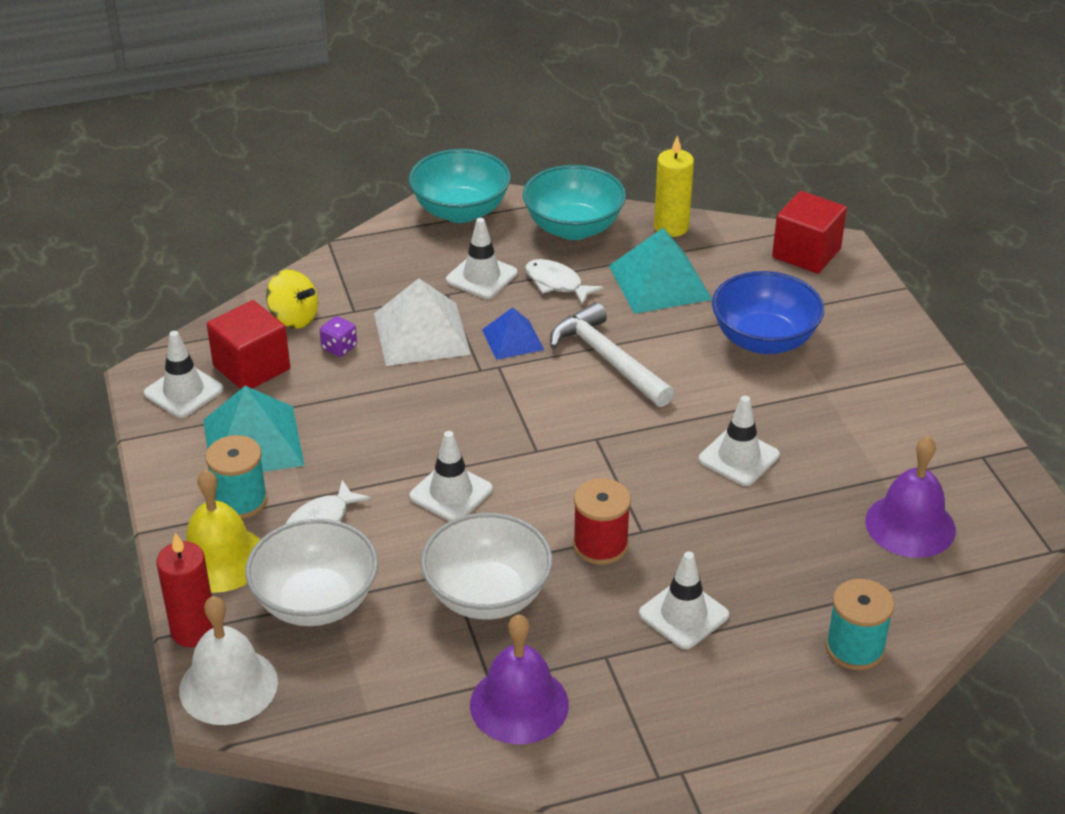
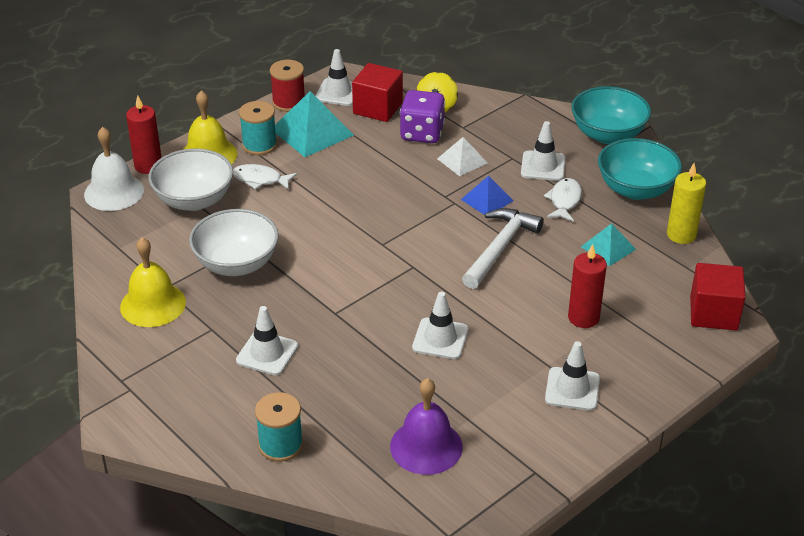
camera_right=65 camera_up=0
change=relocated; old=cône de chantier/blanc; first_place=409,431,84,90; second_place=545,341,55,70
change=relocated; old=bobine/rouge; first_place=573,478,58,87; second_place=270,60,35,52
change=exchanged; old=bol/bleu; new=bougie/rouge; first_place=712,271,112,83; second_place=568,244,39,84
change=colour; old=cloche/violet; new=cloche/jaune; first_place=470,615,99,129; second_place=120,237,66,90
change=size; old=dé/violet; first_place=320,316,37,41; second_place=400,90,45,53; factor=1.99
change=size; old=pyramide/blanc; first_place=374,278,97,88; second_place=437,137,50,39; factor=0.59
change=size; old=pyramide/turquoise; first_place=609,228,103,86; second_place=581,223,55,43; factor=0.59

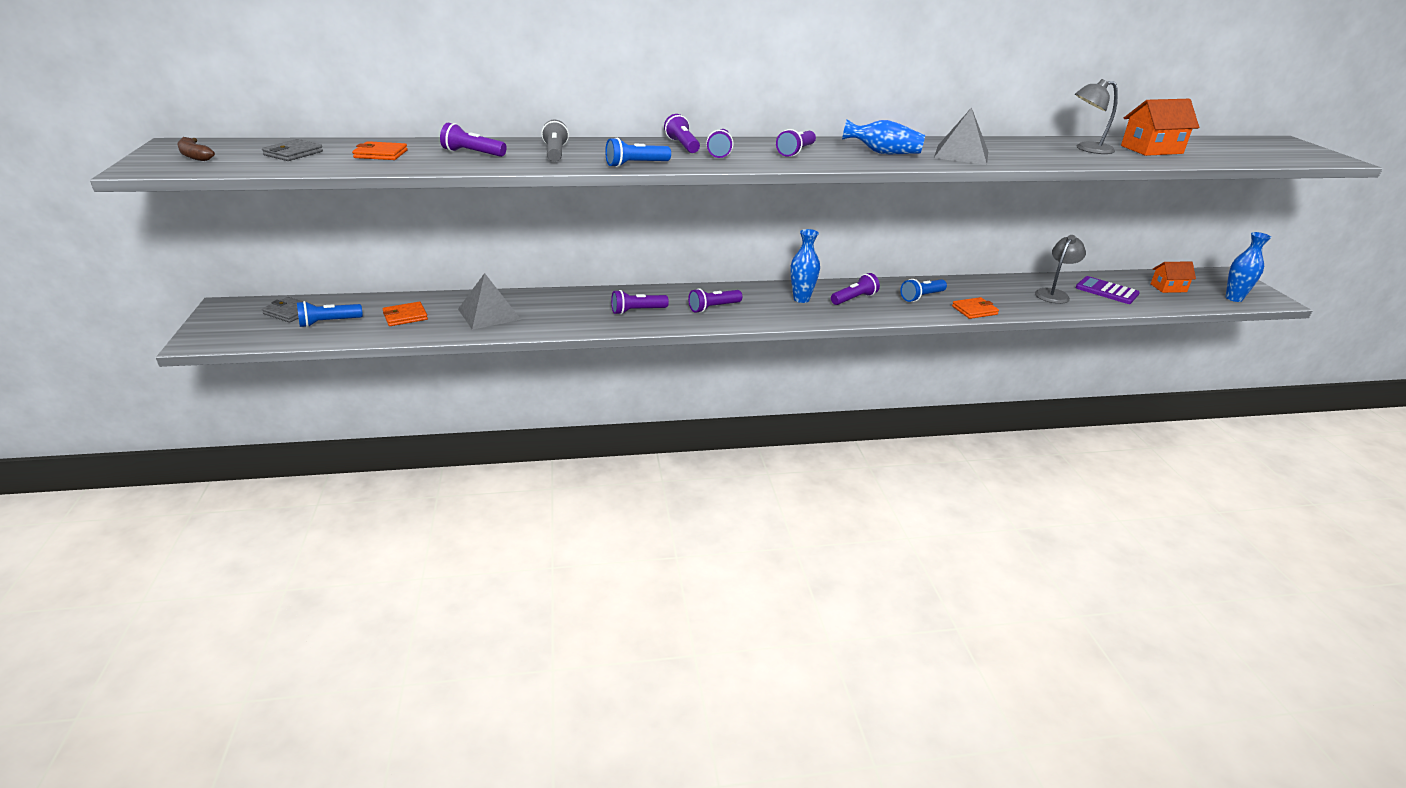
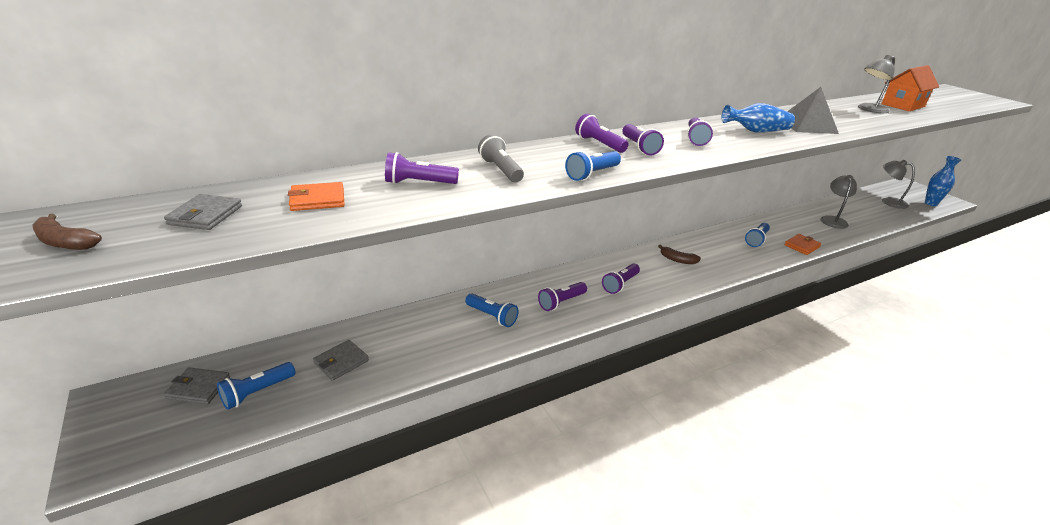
camera_right=-20 camera_up=0
change=missing; old=pyramide/gris; first_place=458,273,63,57
change=missing; old=lampe de poche/violet; first_place=831,273,49,32
change=missing; old=calculatrice/violet; first_place=1076,276,64,28
change=appeared; new=lampe de poche/bleu; second_place=465,293,53,34
change=exchanged; old=vase/bleu; new=banane/marron; first_place=790,229,30,74; second_place=658,245,43,19
change=exchanged; old=maison/orange; new=lampe/gris; first_place=1151,261,45,32; second_place=882,160,33,49
change=colour; old=portefeuille/orange; new=portefeuille/gris; first_place=382,302,46,24; second_place=313,340,56,41

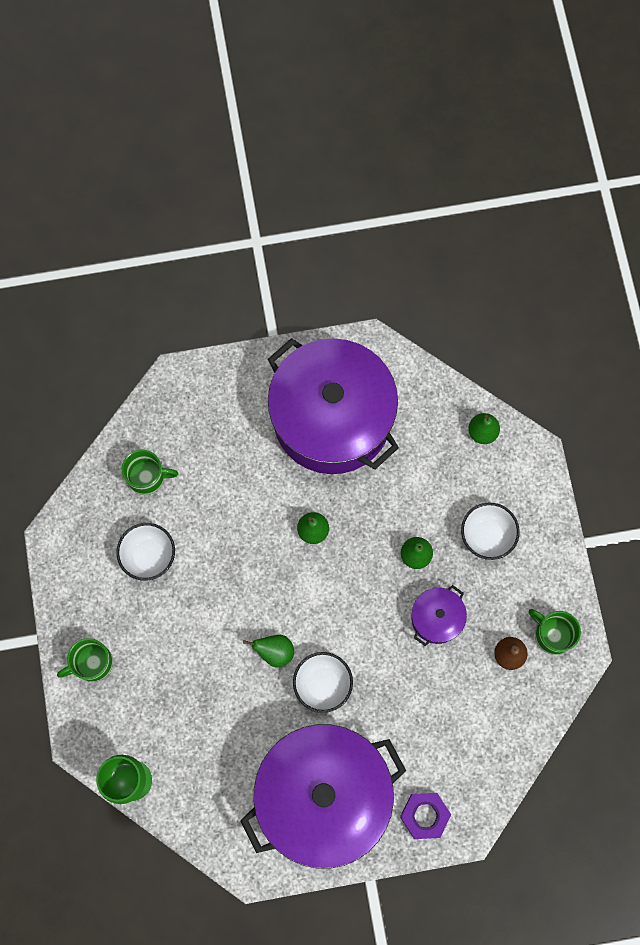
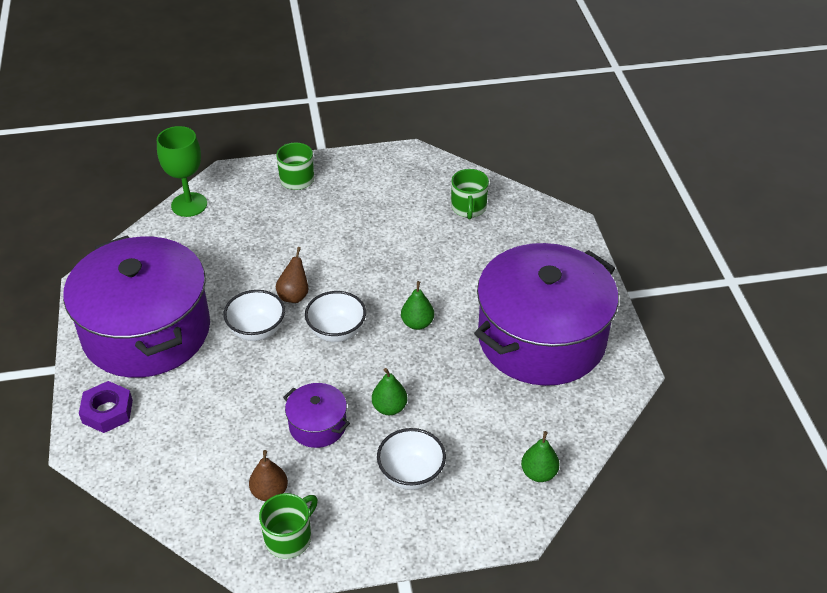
camera_right=90 camera_up=-30
change=relocated; old=bol/blanc; first_place=116,523,59,58; second_place=305,291,61,51
change=colour; old=poire/vert; new=poire/marron; first_place=243,635,51,33; second_place=276,247,33,56

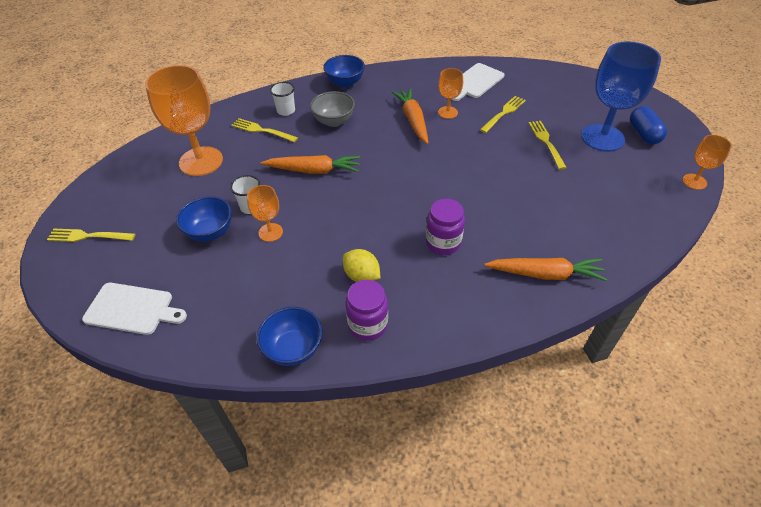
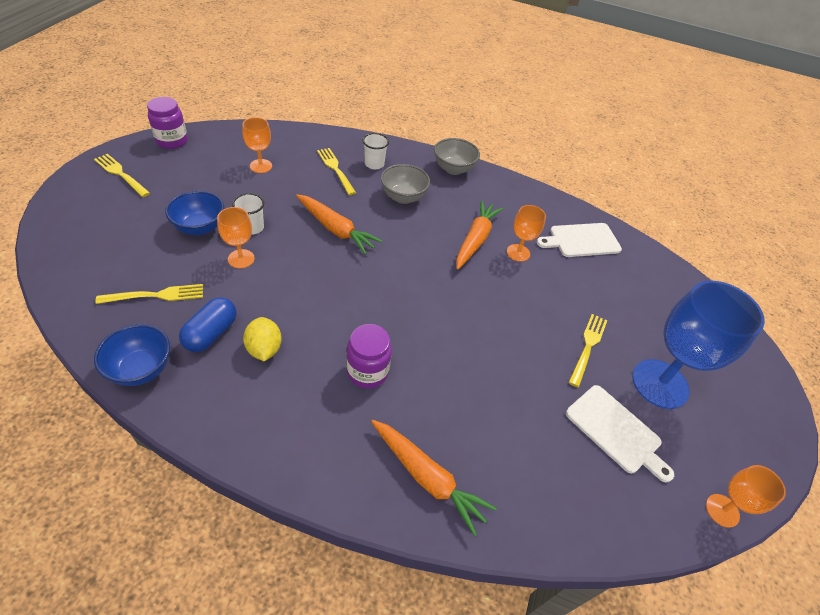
camera_right=30 camera_up=0
change=relocated; old=planche à découper/blanc; first_place=82,283,105,52; second_place=566,385,108,97
change=relocated; old=bocal/violet; first_place=346,280,42,61; second_place=147,97,41,52
change=relocated; old=fourchette/jaune; first_place=480,96,46,37; second_place=95,284,108,20
change=relocated; old=gélule/bleu; first_place=630,106,37,38; second_place=179,297,58,55
change=colour; old=bol/bleu; new=bol/gris; first_place=323,55,42,33; second_place=434,138,46,37
change=size; old=verre à pied/orange; first_place=145,65,78,111; second_place=242,117,30,56; factor=0.5

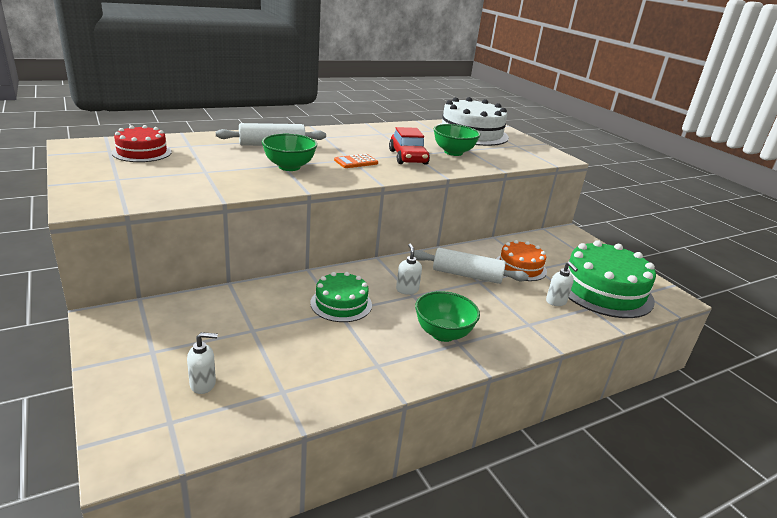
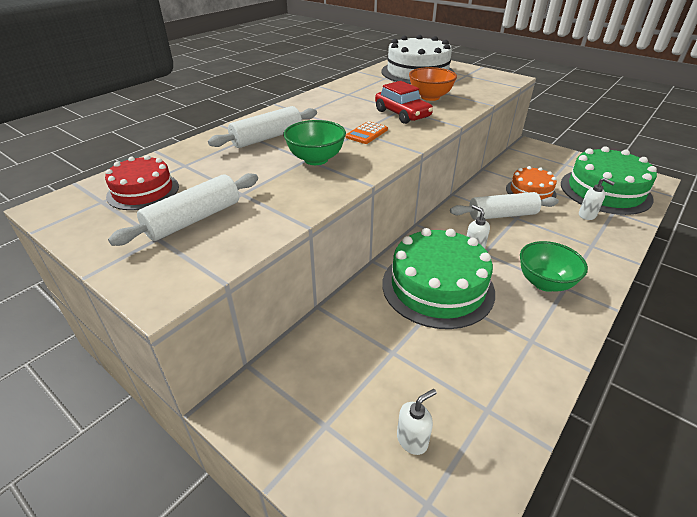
camera_right=-20 camera_up=10
change=appeared; new=rouleau à pâtisserie/blanc; second_place=108,173,150,73
change=colour; old=bol/vert; new=bol/orange; first_place=434,124,46,32; second_place=409,67,48,34
change=size; old=gâteau/vert; first_place=310,272,62,50; second_place=382,228,113,101; factor=1.75

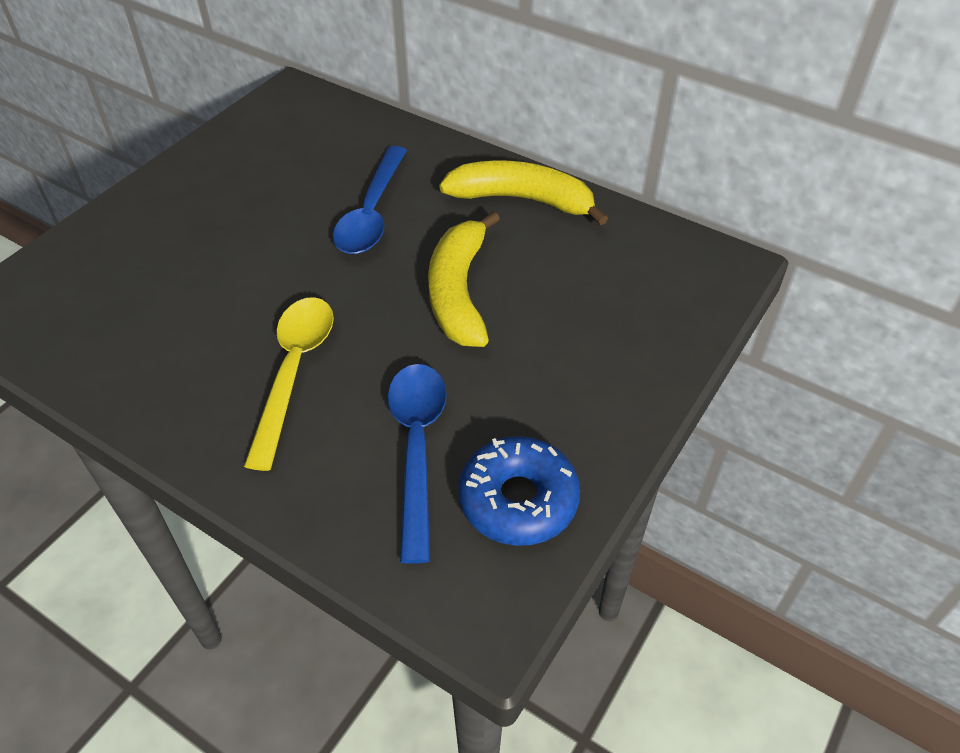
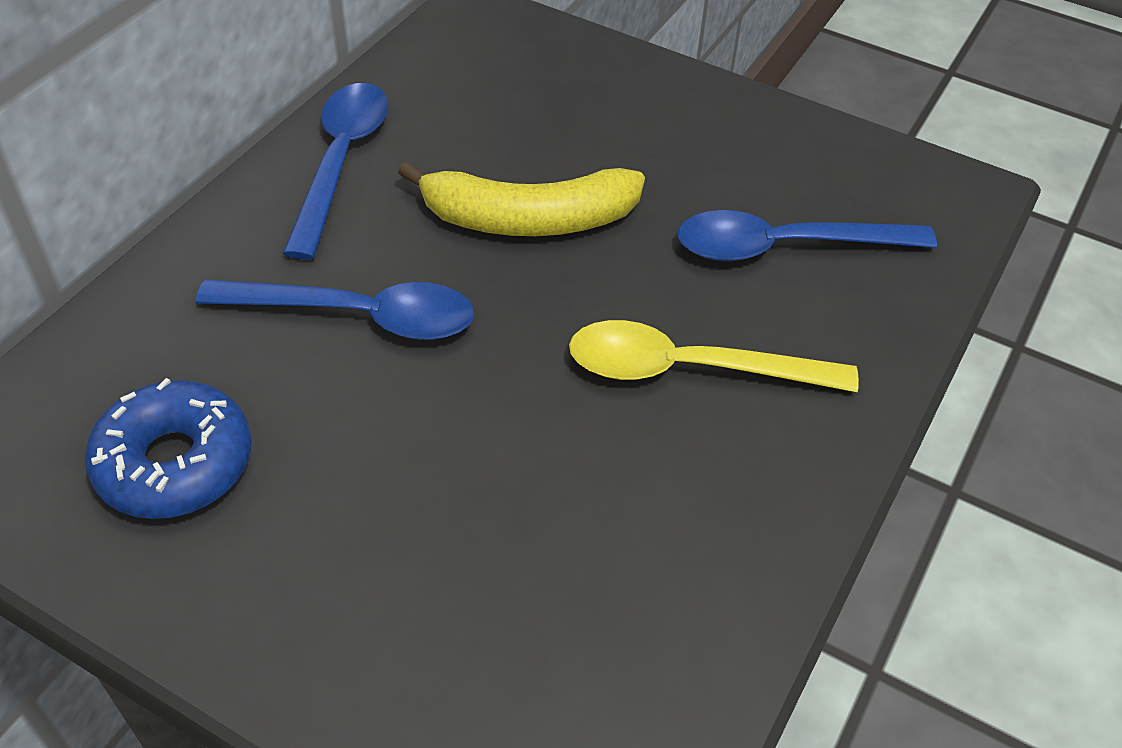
camera_right=-95 camera_up=0
change=relocated; old=beignet/bleu; first_place=458,436,122,110; second_place=85,378,167,141
change=exchanged; old=banane/jaune; new=cuillère/bleu; first_place=439,161,169,64; second_place=283,83,106,177

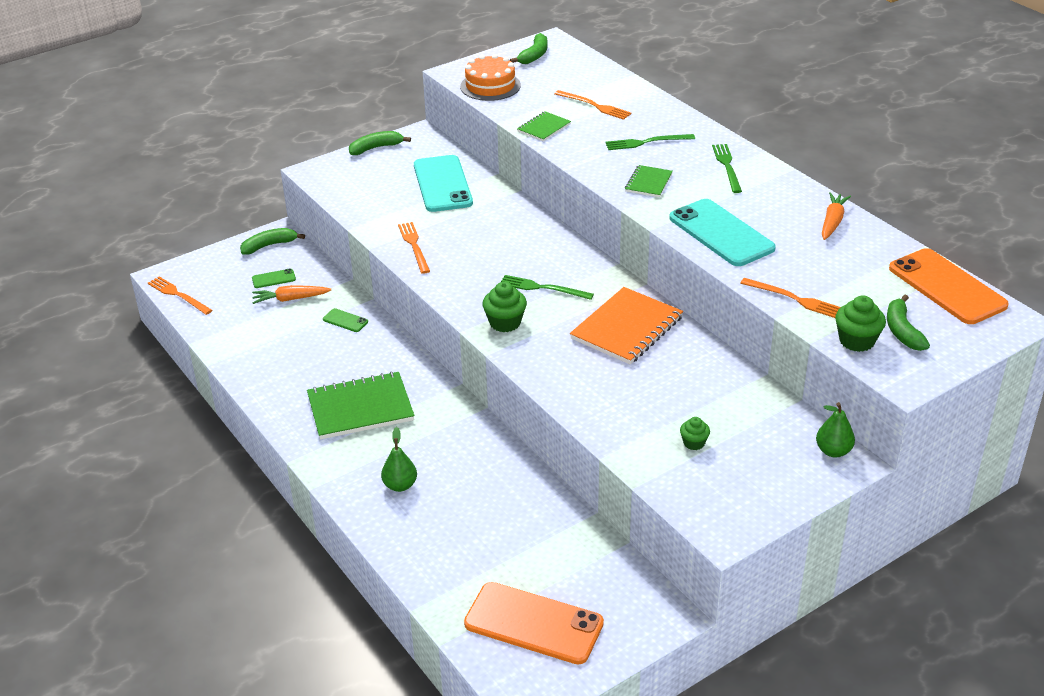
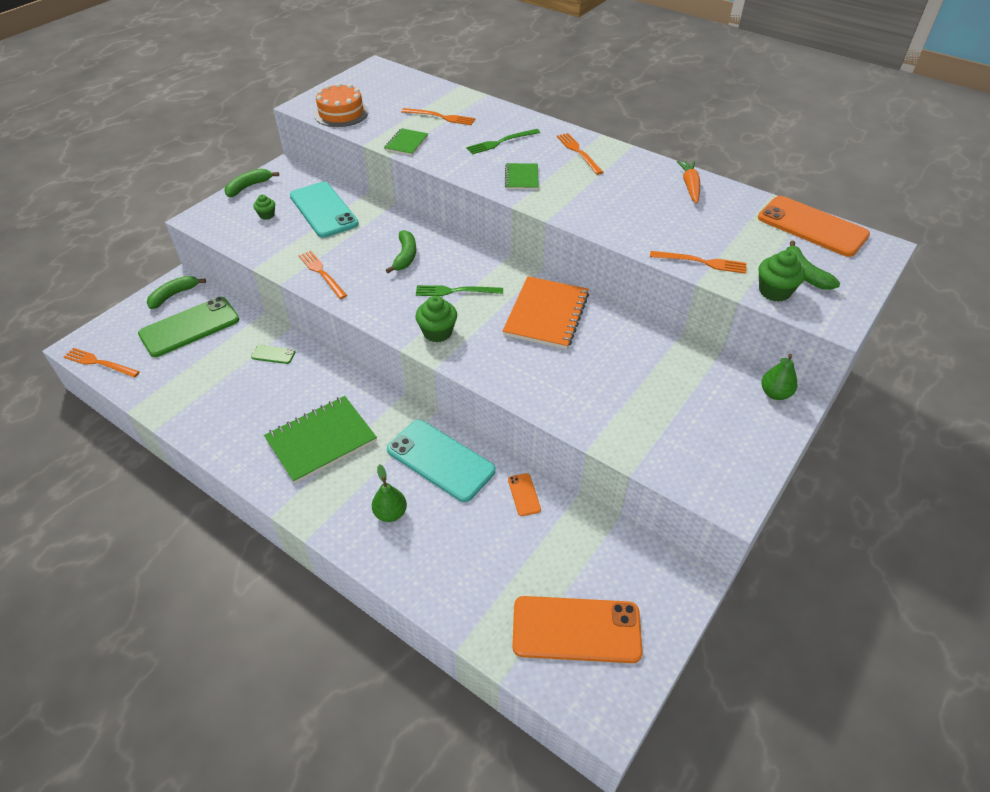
camera_right=-20 camera_up=10
change=missing; old=carotte/orange; first_place=252,285,79,19
change=appeared; new=téléphone/orange; second_place=508,473,33,43
change=relocated; old=banane/vert; first_place=510,33,38,31; second_place=386,230,30,43
change=relocated; old=téléphone/turquoise; first_place=669,199,107,67; second_place=387,419,109,83
change=relocated; old=muffin/vert; first_place=680,417,30,33; second_place=254,194,21,26
change=colour; old=fourchette/vert; new=fourchette/orange; first_place=712,144,30,49; second_place=557,133,47,42
change=size; old=téléphone/vert; first_place=252,269,44,19; second_place=138,297,101,60; factor=2.32

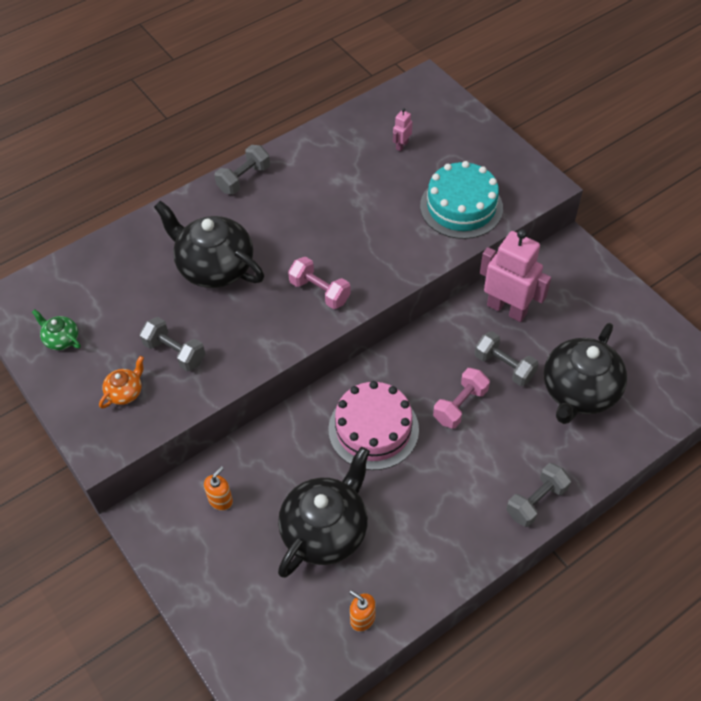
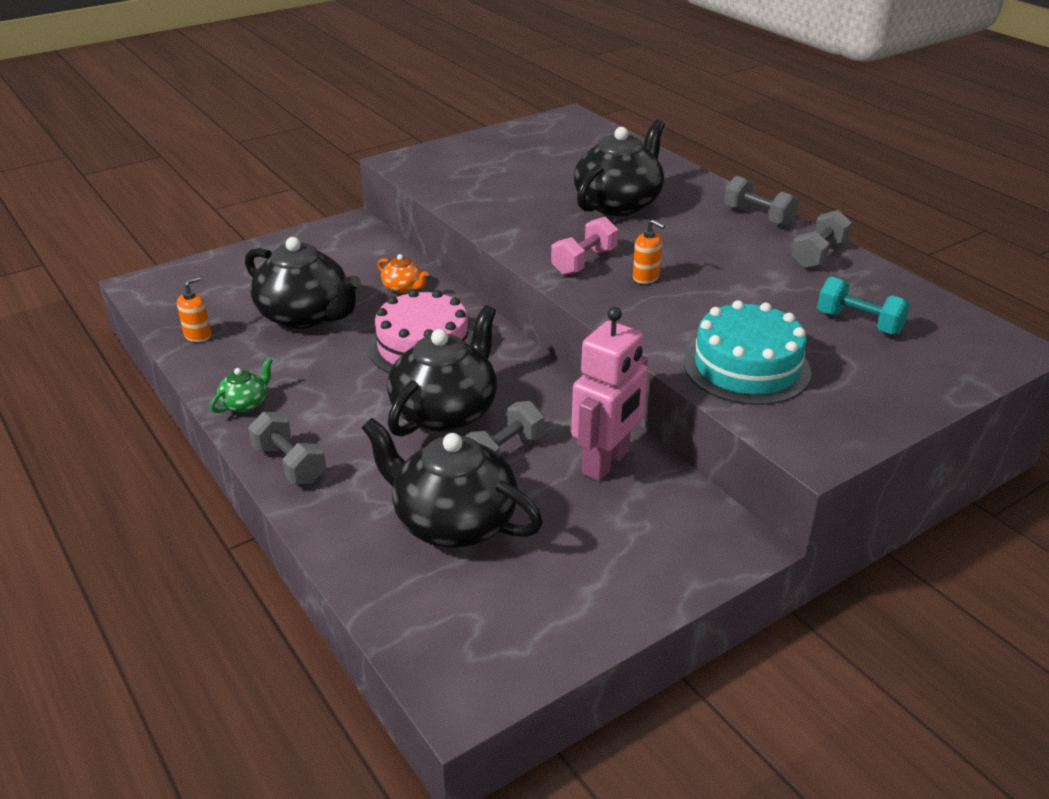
camera_right=90 camera_up=-20
change=relocated; old=théière/vert; first_place=32,309,49,41; second_place=210,358,63,55
change=relocated; old=théière/orange; first_place=99,356,45,53; second_place=378,254,50,39
change=relocated; old=haltère/gris; first_place=140,317,65,54; second_place=791,210,61,59
change=relocated; old=distributeur de savon/orange; first_place=204,466,29,45; second_place=633,220,32,64
change=exchanged; old=robot/rose; new=haltère/turquoise; first_place=393,108,20,43; second_place=817,277,93,58
change=exchanged; old=haltère/rose; new=théière/noir; first_place=433,368,57,61; second_place=387,305,110,132

